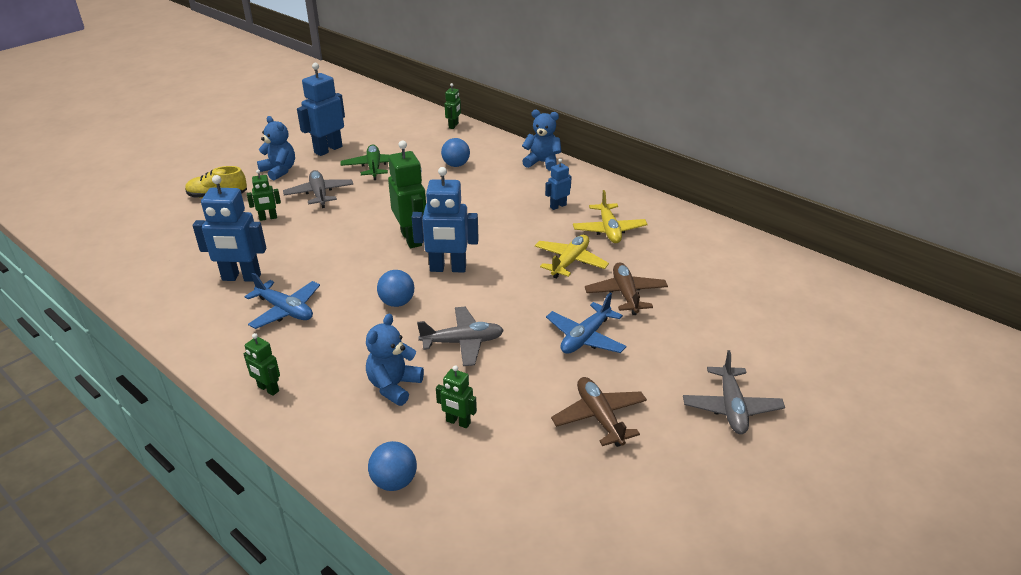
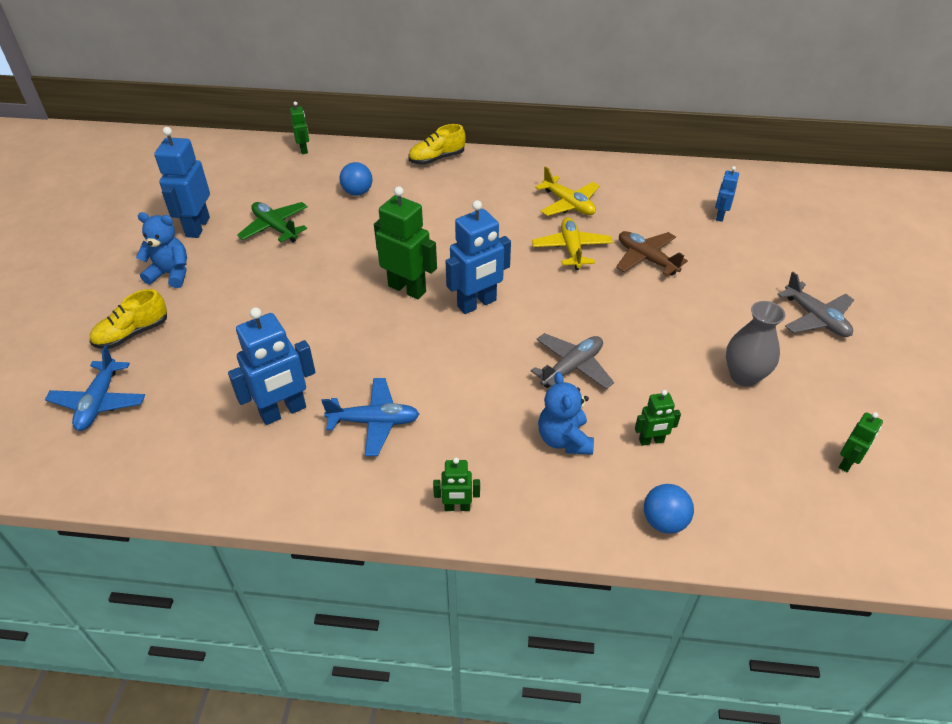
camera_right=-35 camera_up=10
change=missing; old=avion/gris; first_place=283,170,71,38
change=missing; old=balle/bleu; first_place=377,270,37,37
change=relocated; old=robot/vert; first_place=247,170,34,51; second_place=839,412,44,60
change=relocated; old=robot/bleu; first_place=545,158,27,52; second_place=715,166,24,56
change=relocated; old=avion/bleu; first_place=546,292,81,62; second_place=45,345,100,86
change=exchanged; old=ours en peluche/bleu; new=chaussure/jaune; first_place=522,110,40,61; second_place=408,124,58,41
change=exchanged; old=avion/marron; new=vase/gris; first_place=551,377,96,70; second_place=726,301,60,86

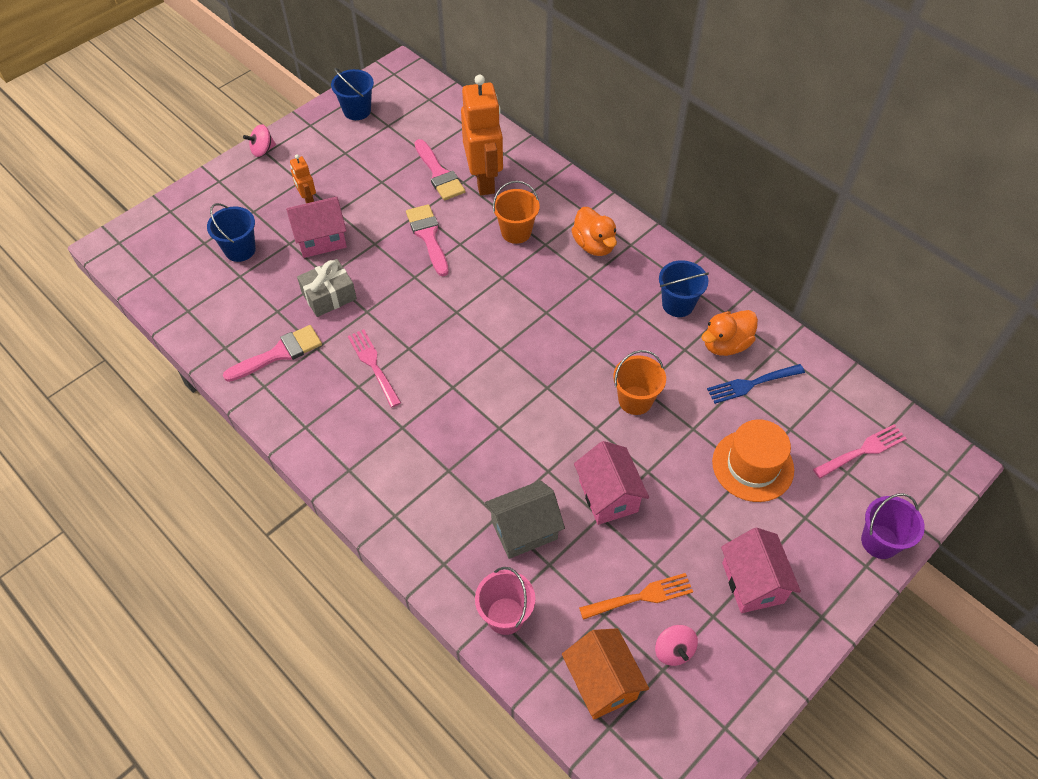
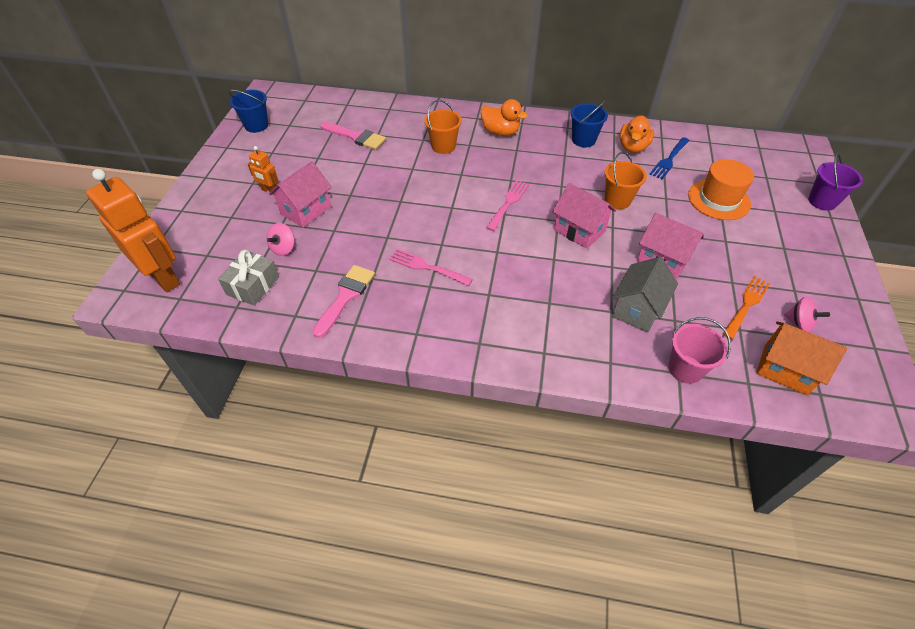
camera_right=-35 camera_up=-5
change=missing; old=seau/bleu; first_place=207,203,49,59
change=missing; old=pinceau/rose; first_place=406,204,43,72
change=relocated; old=toupie/rose; first_place=243,124,33,33; second_place=267,223,28,33
change=relocated; old=cadeau/gris; first_place=297,259,60,58; second_place=218,250,61,56
change=relocated; old=robot/orange; first_place=461,75,42,120; second_place=86,169,94,123
change=relocated; old=maison/rose; first_place=721,527,80,86; second_place=552,183,64,66
change=relocated; old=fourchette/rose; first_place=813,424,94,55; second_place=486,180,43,51

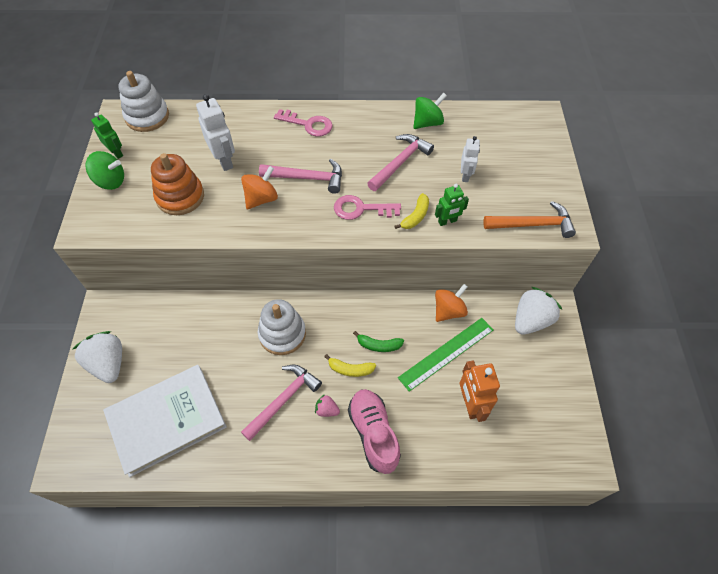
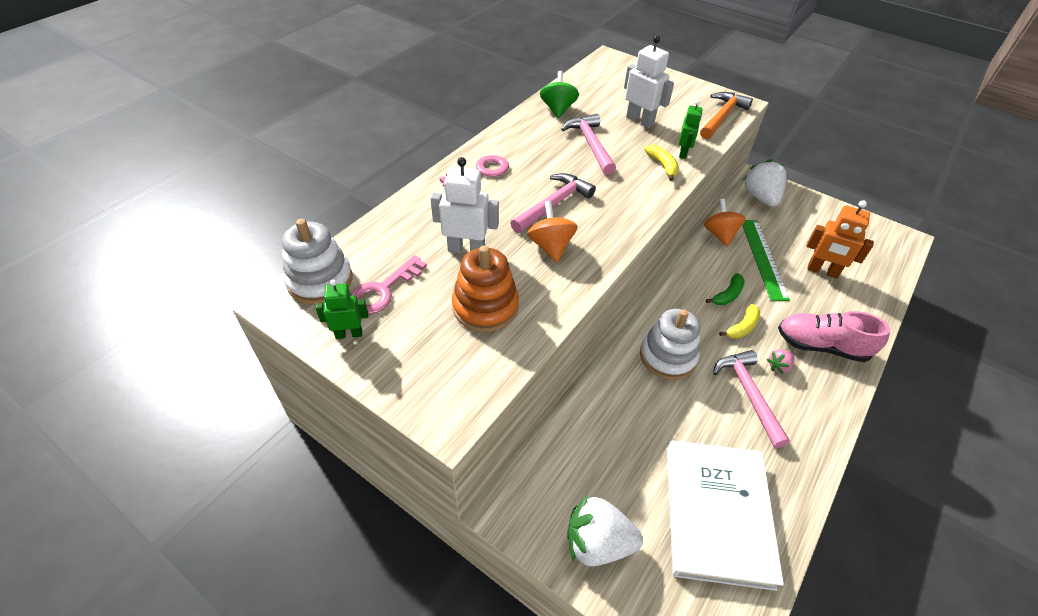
camera_right=-55 camera_up=-10
change=missing; old=toupie/vert; first_place=85,151,39,39
change=relocated; old=clé/rose; first_place=334,195,67,25; second_place=350,255,77,59
change=size; old=robot/blanc; first_place=461,136,19,46; second_place=624,35,50,93; factor=1.58

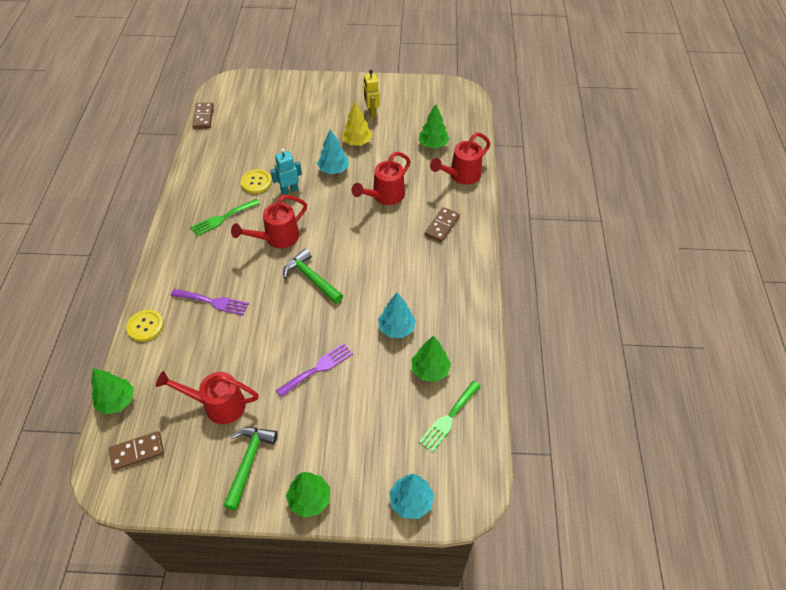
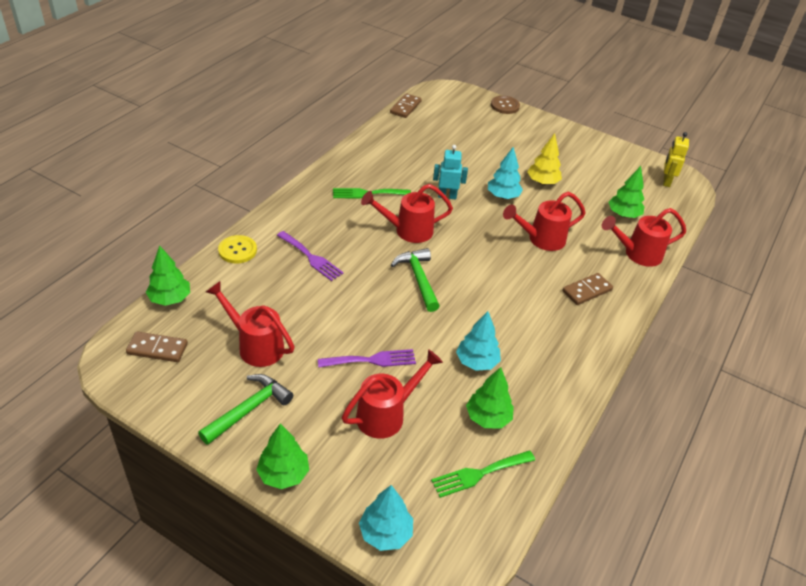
camera_right=25 camera_up=-10
change=missing; old=bouton/jaune; first_place=241,169,31,25
change=appeared; new=arrosoir/rouge; second_place=342,349,101,90
change=appeared; new=bouton/marron; second_place=491,96,29,18
change=relocated; old=robot/jaune; first_place=364,70,16,48; second_place=663,132,26,55

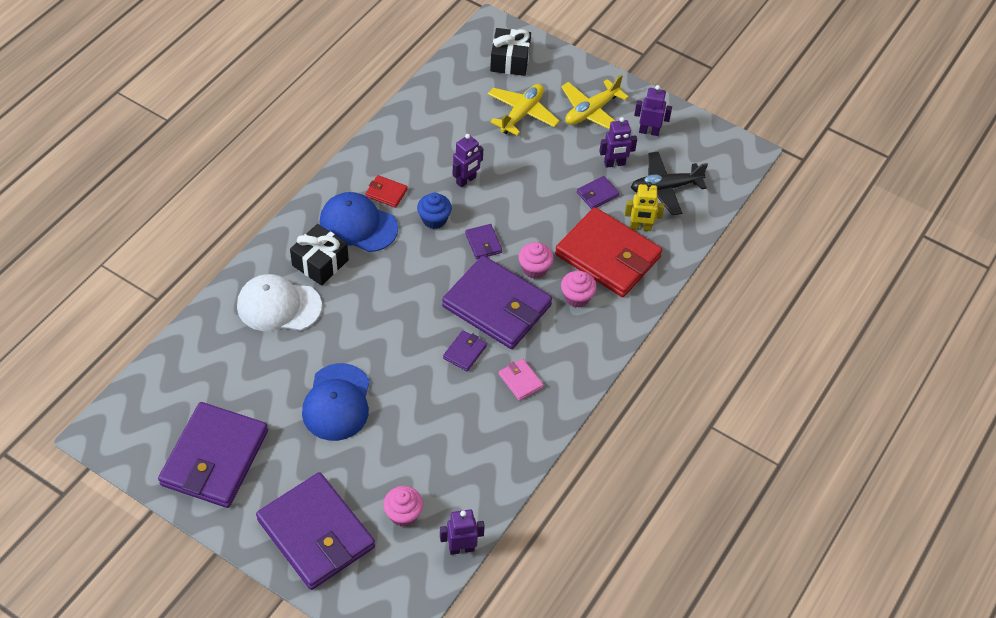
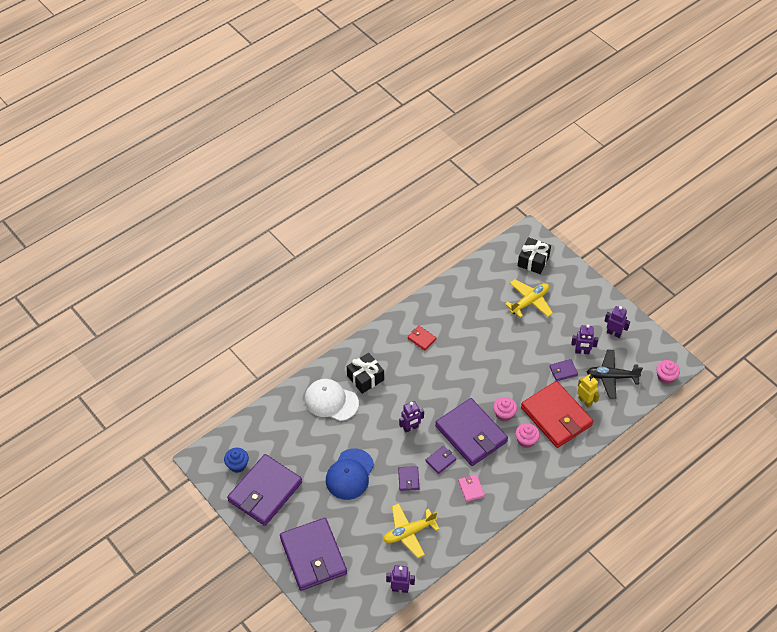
camera_right=20 camera_up=0
change=missing; old=casquette/bleu; first_place=319,192,79,60
change=relocated; old=muffin/rose; first_place=383,486,40,41; second_place=656,360,24,24
change=relocated; old=muffin/bleu; first_place=417,193,35,36; second_place=224,448,25,25
change=relocated; old=robot/violet; first_place=453,134,30,53; second_place=399,401,25,32
change=relocated; old=portefeuille/violet; first_place=465,224,37,35; second_place=398,466,21,25
change=relocated; old=avion/jaune; first_place=561,75,68,54; second_place=383,504,56,54
change=spun; old=robot/jaune; first_place=625,182,39,49; second_place=577,374,23,34; degrees=-150

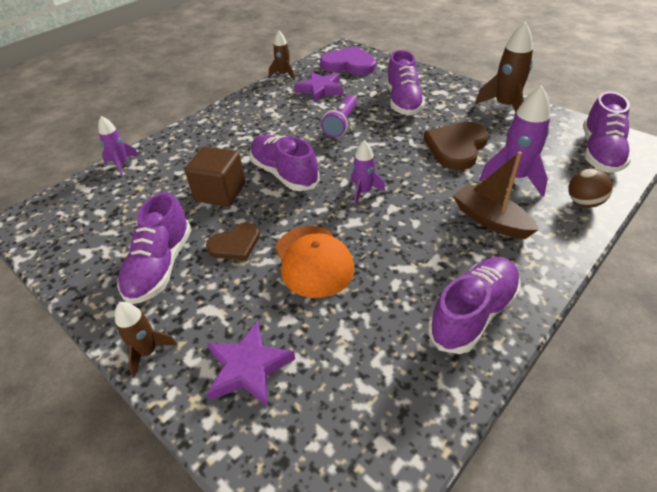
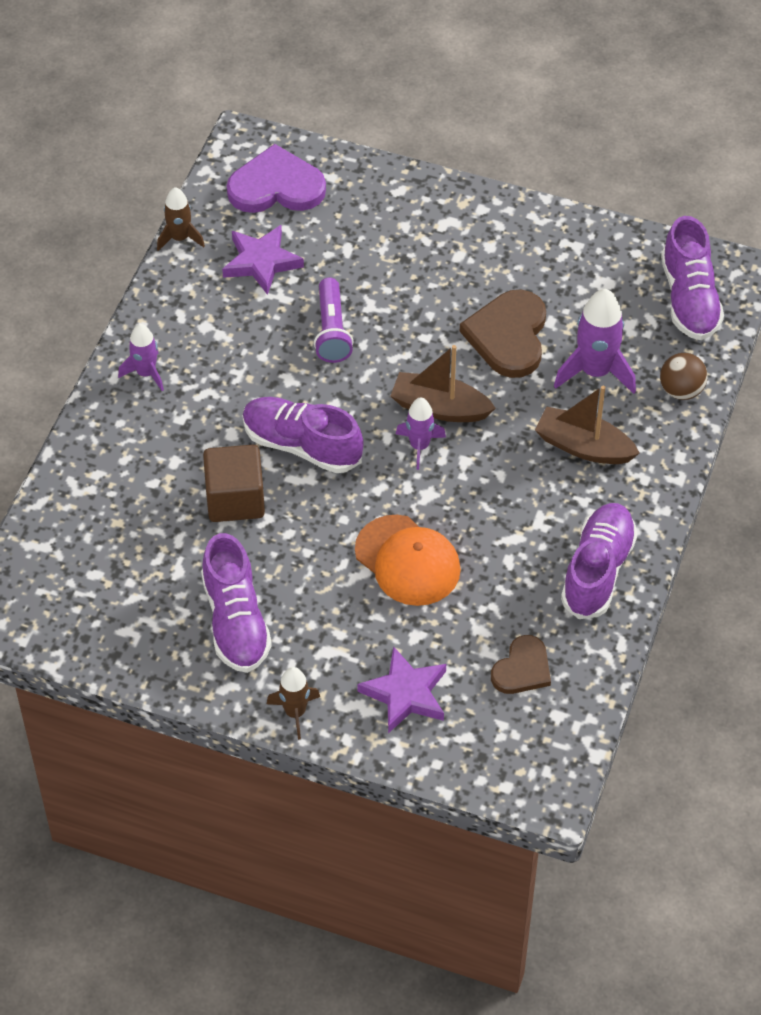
camera_right=-25 camera_up=10
change=missing; old=chaussure/violet; first_place=386,50,39,65
change=missing; old=fusée/marron; first_place=475,21,58,92
change=appeared; new=bateau/marron; second_place=390,345,106,77
change=relocated; old=fusée/violet; first_place=98,116,41,60; second_place=118,324,46,67
change=relocated; old=cœur/marron; first_place=206,223,54,37; second_place=491,635,60,59

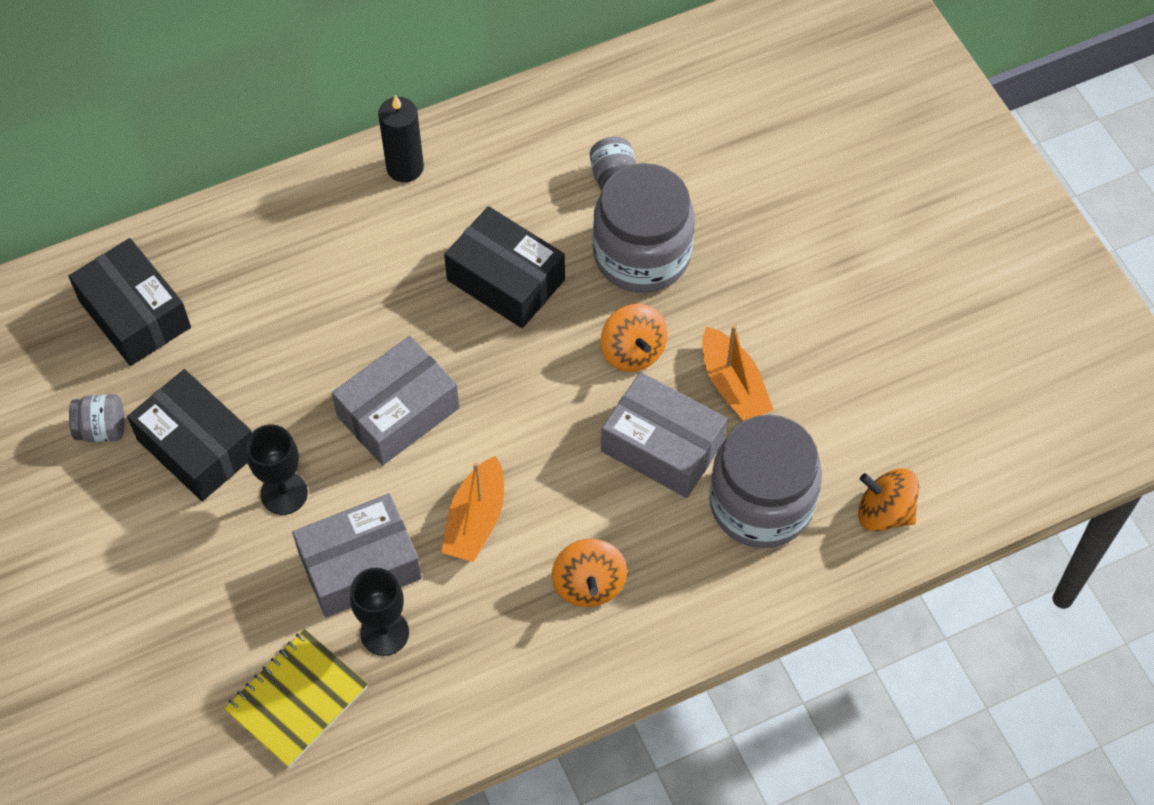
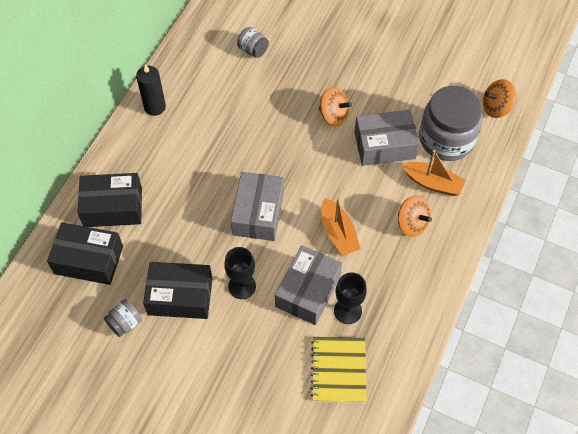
camera_right=-40 camera_up=0
change=missing; old=bocal/gris; first_place=593,163,102,130
change=relocated; old=boîte/noir; first_place=444,206,121,122; second_place=78,173,64,54
change=relocated; old=bateau/orange; first_place=702,325,72,96; second_place=402,150,64,46

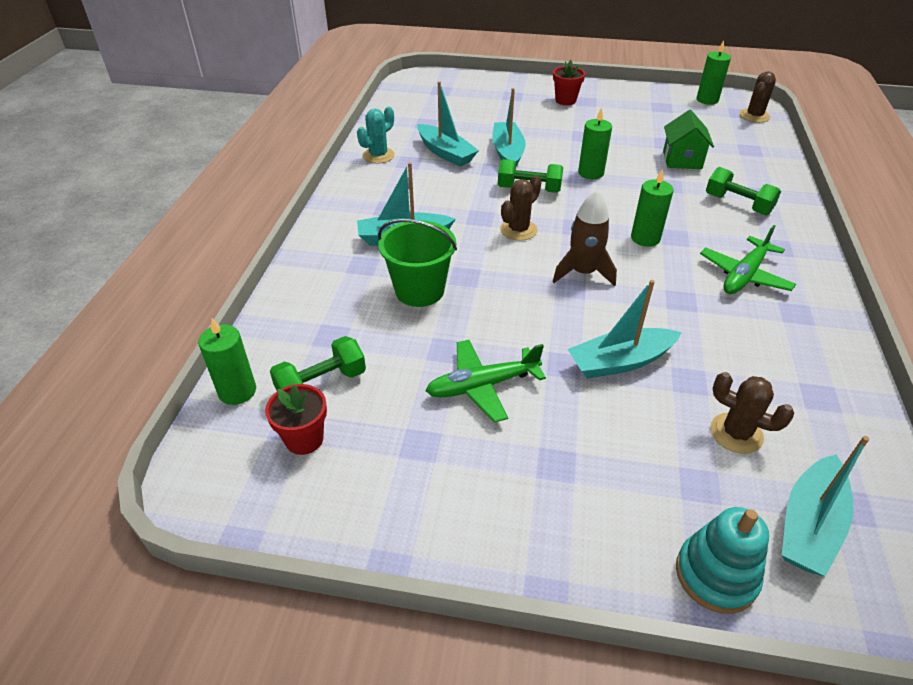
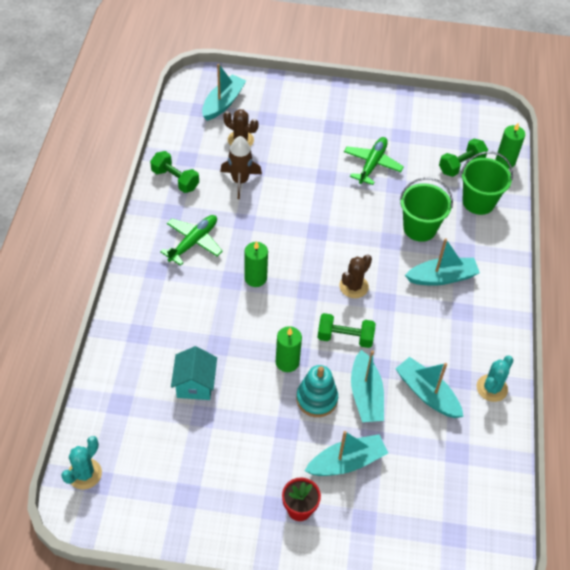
camera_right=175 camera_up=10
change=missing; old=pot de fleurs/rouge; first_place=265,384,62,71
change=missing; old=bougie/vert; first_place=696,40,35,65
change=appeared; new=seau/vert; second_place=461,151,52,64
change=relocated; old=fusée/marron; first_place=553,190,64,96; second_place=220,136,42,63
change=relocated; old=bateau/turquoise; first_place=567,280,115,99; second_place=305,431,83,45
change=relocated; old=jouet à empiler/turquoise; first_place=676,507,93,107; second_place=296,365,42,52
change=relocated; old=haltère/vert; first_place=706,167,75,48; second_place=150,151,49,42
change=colour; old=maison/vert; new=maison/turquoise; first_place=663,110,51,59; second_place=171,346,46,54
change=colour; old=cactus/marron; new=cactus/turquoise; first_place=740,71,36,52; second_place=61,436,41,54
change=spun; old=avion/vert; first_place=426,340,120,83; second_place=344,137,60,48; degrees=-45

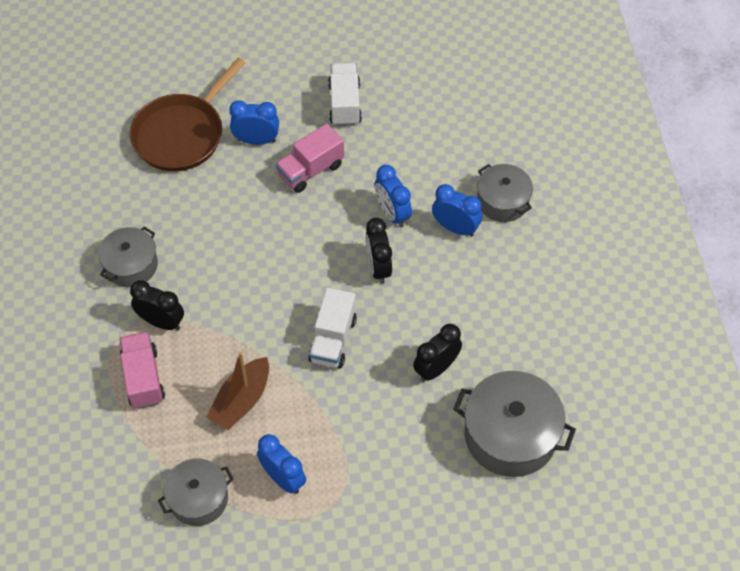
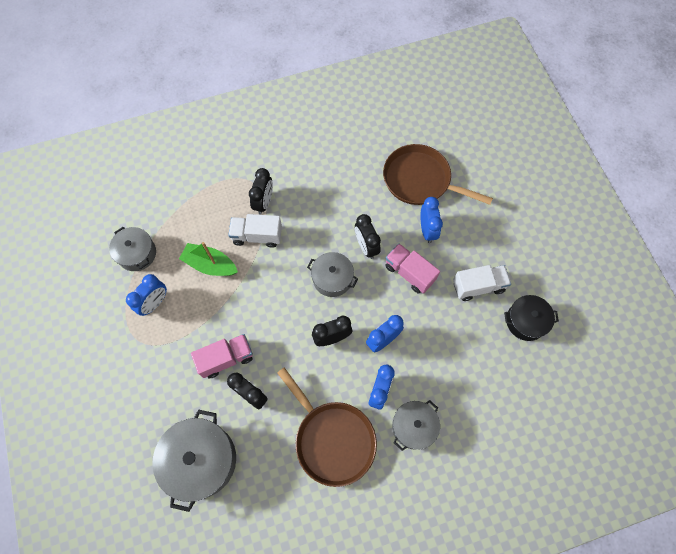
camera_right=80 camera_up=10
change=appeared; new=poêle/marron; second_place=277,367,100,120
change=appeared; new=réveil/noir; second_place=355,214,26,45
change=appeared; new=marmite/noir; second_place=504,295,55,46
change=relocated; old=marmite/gris; first_place=98,227,60,60; second_place=307,252,51,45
change=relocated; old=camion/rose; first_place=120,332,45,77; second_place=191,334,62,44
change=relocated; old=camion/blanc; first_place=308,288,49,80; second_place=228,214,54,34
change=colour; old=bateau/marron; new=bateau/vert; first_place=206,352,63,78; second_place=179,242,59,34

